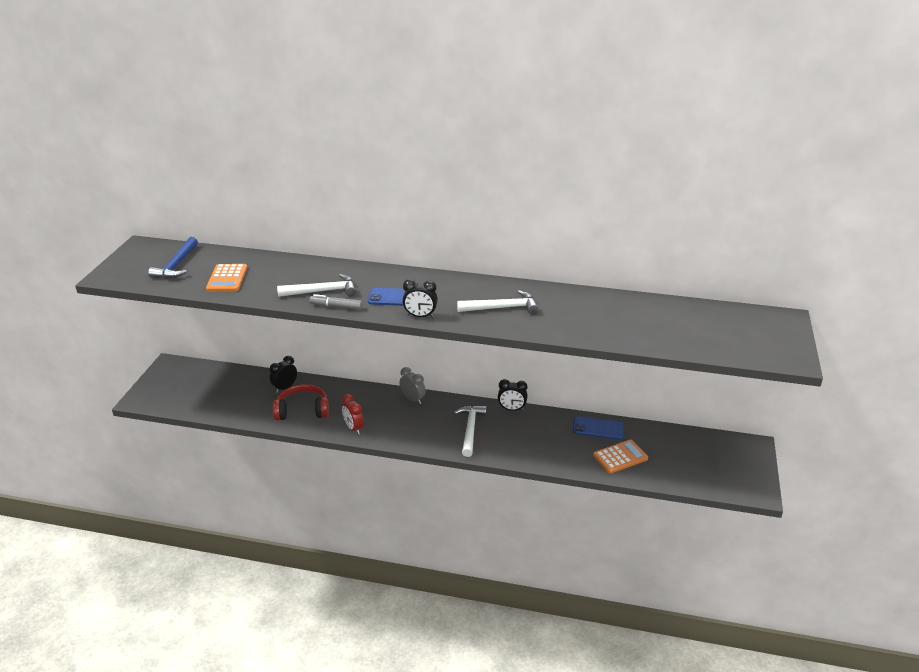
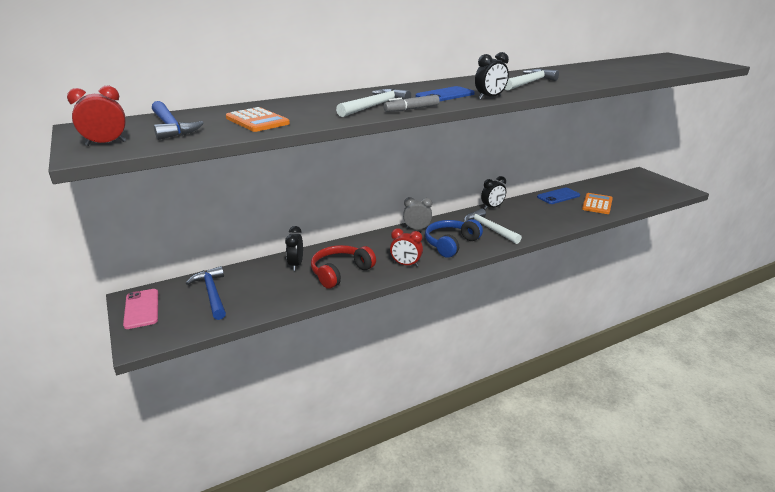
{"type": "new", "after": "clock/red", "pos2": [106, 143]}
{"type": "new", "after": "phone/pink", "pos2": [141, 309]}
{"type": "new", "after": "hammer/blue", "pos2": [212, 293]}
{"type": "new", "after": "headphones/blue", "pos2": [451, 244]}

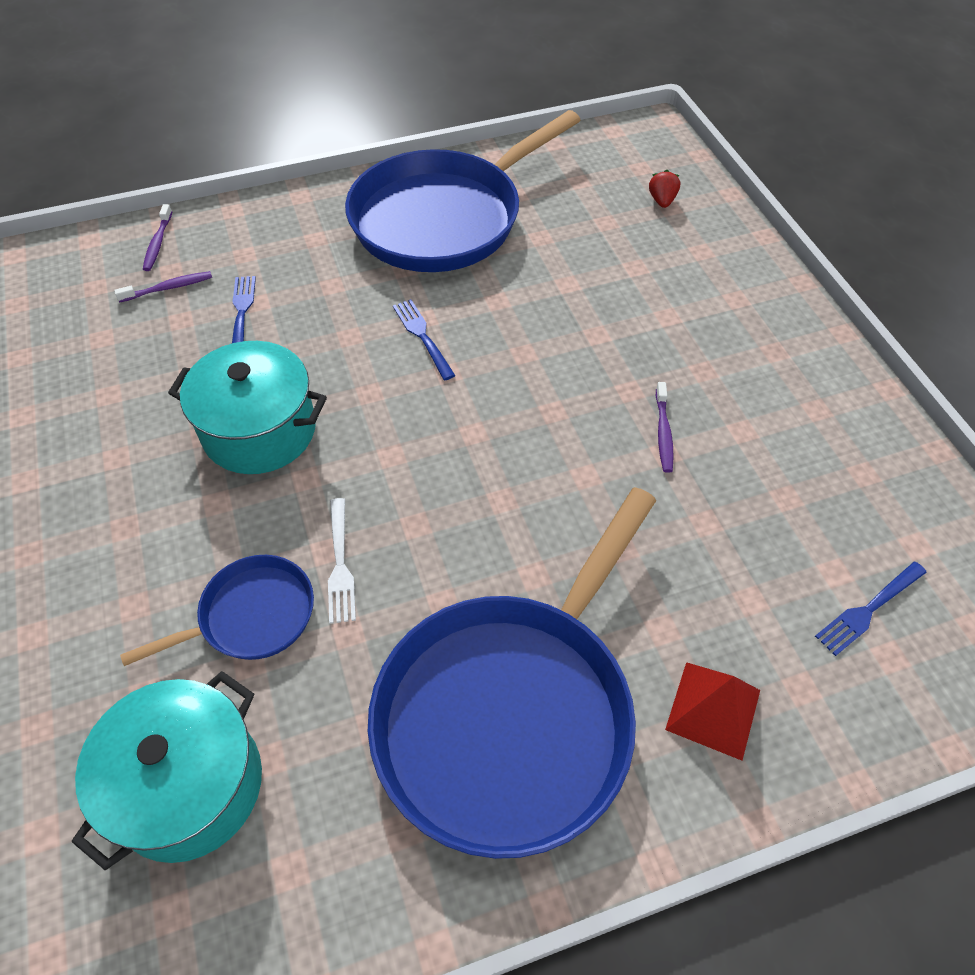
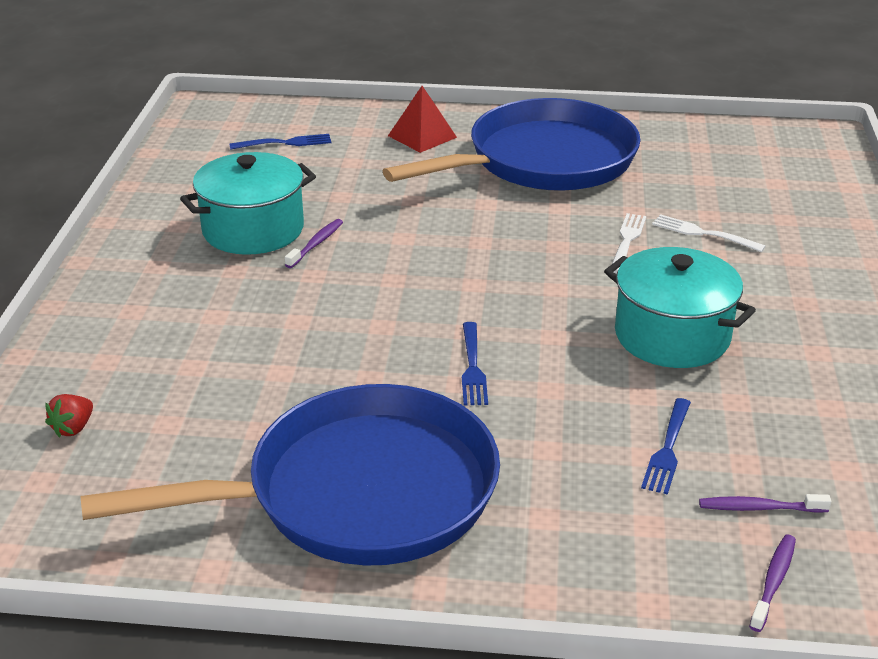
{"type": "shifted", "before": "pot/turquoise", "pos1": [189, 785], "pos2": [253, 230]}
{"type": "swapped", "before": "pan/blue", "after": "fork/white", "pos1": [251, 616], "pos2": [703, 233]}

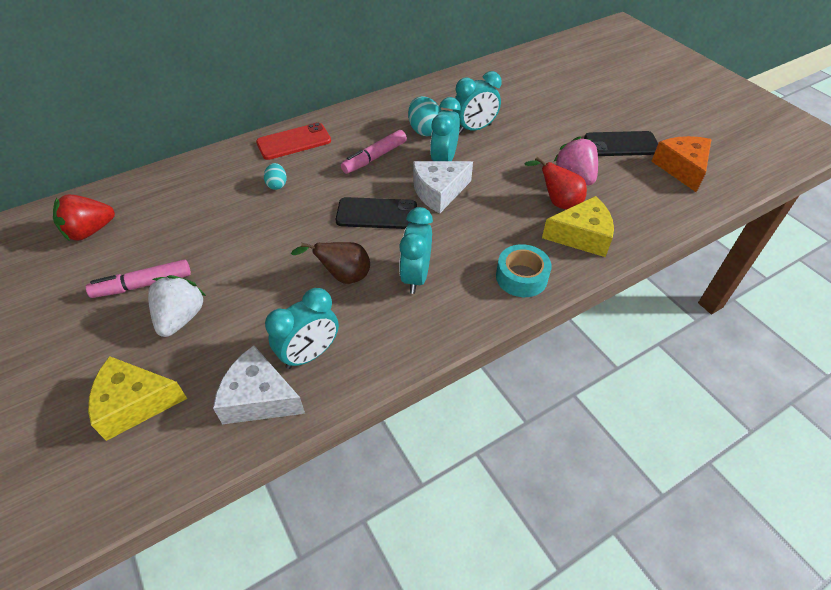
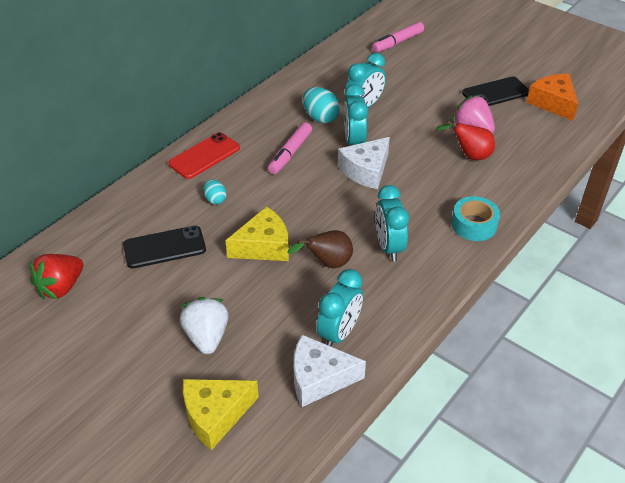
{"type": "shifted", "before": "marker/pink", "pos1": [143, 285], "pos2": [397, 42]}
{"type": "shifted", "before": "phone/black", "pos1": [376, 214], "pos2": [164, 247]}
{"type": "shifted", "before": "cheese/yellow", "pos1": [581, 236], "pos2": [263, 246]}

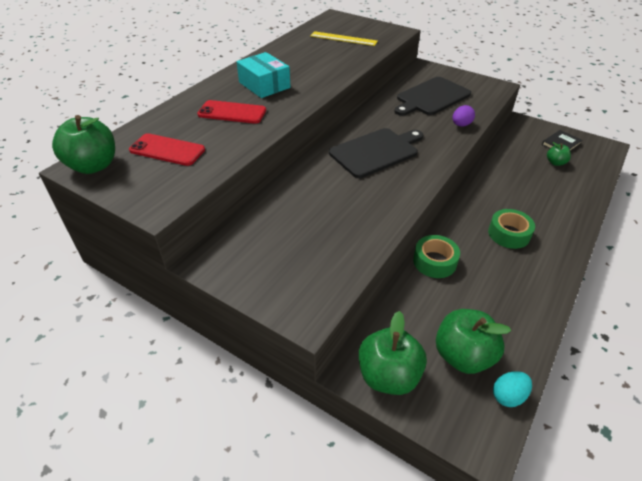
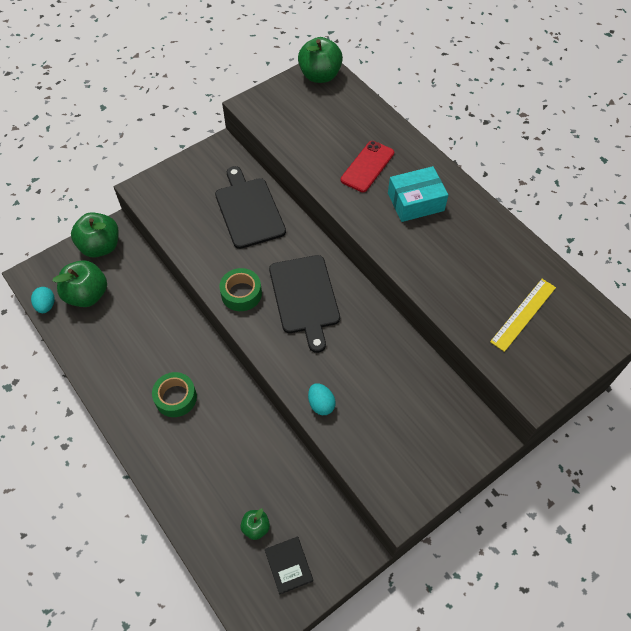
{"type": "gone", "before": "phone/red", "pos1": [167, 150]}
{"type": "shifted", "before": "cutting board/black", "pos1": [431, 97], "pos2": [249, 210]}
{"type": "shifted", "before": "tape/green", "pos1": [434, 262], "pos2": [241, 294]}
{"type": "repainted", "before": "egg/purple", "after": "egg/turquoise", "pos1": [461, 125], "pos2": [321, 404]}

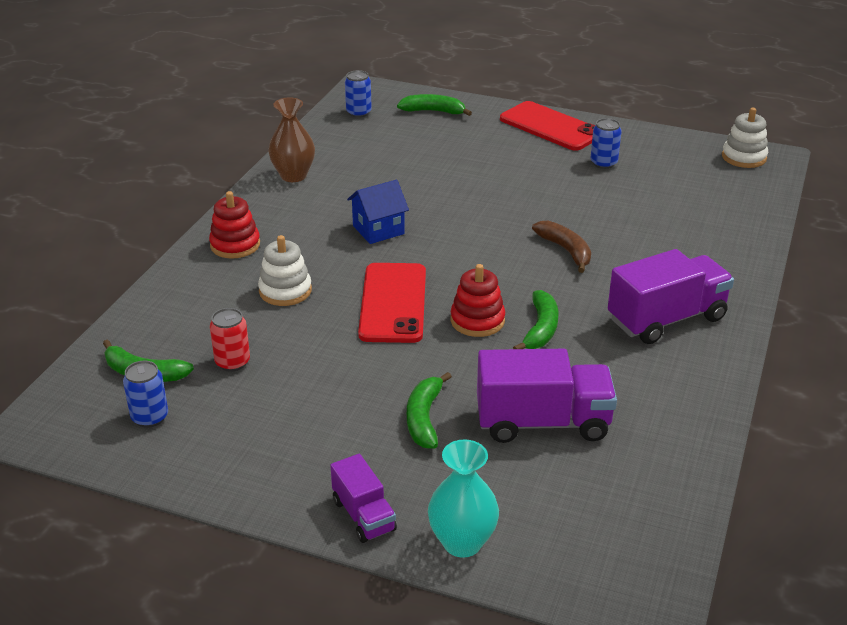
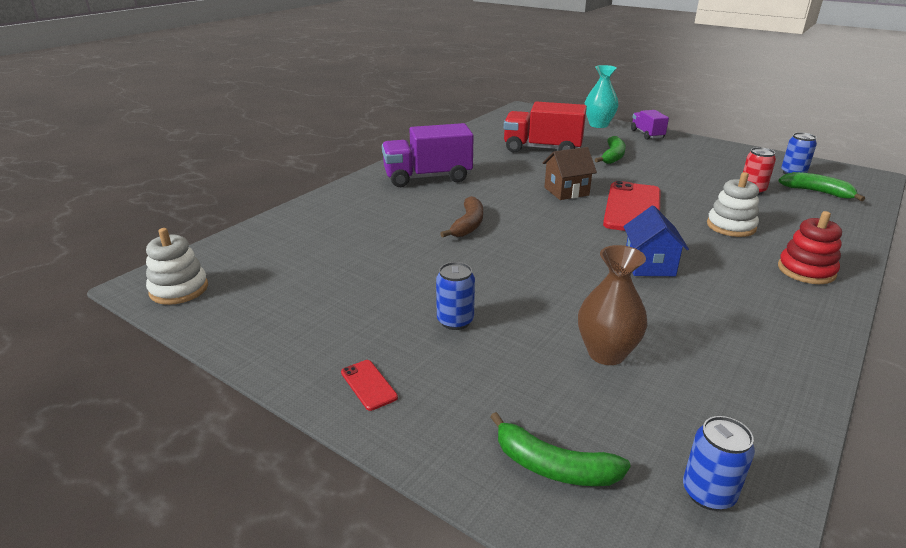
{"type": "gone", "before": "banana/green", "pos1": [541, 329]}
{"type": "shifted", "before": "vase/brown", "pos1": [293, 176], "pos2": [606, 353]}
{"type": "shifted", "before": "can/blue", "pos1": [603, 163], "pos2": [455, 321]}
{"type": "swapped", "before": "stacking toy/red", "after": "house/brown", "pos1": [477, 320], "pos2": [566, 191]}
{"type": "repainted", "before": "truck/purple", "after": "truck/red", "pos1": [542, 422], "pos2": [542, 149]}
{"type": "rotated", "before": "house/blue", "pos1": [378, 230], "pos2": [649, 265], "turn": -75}
{"type": "rotated", "before": "banana/brown", "pos1": [566, 250], "pos2": [468, 225], "turn": -150}
{"type": "scaled", "before": "phone/red", "pos1": [550, 127], "pos2": [368, 385], "scale": 0.42}

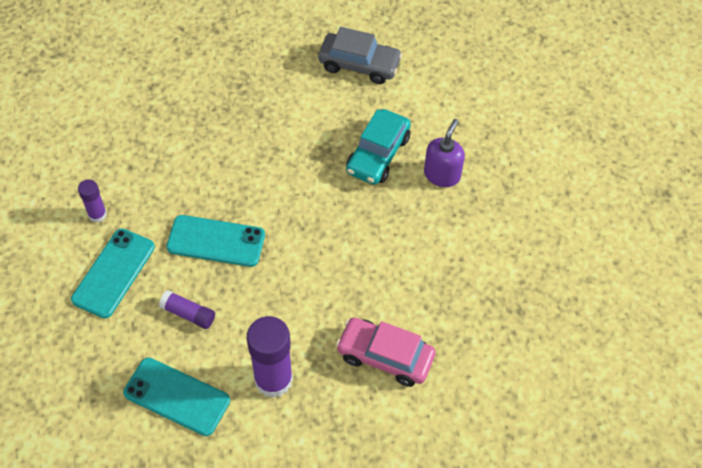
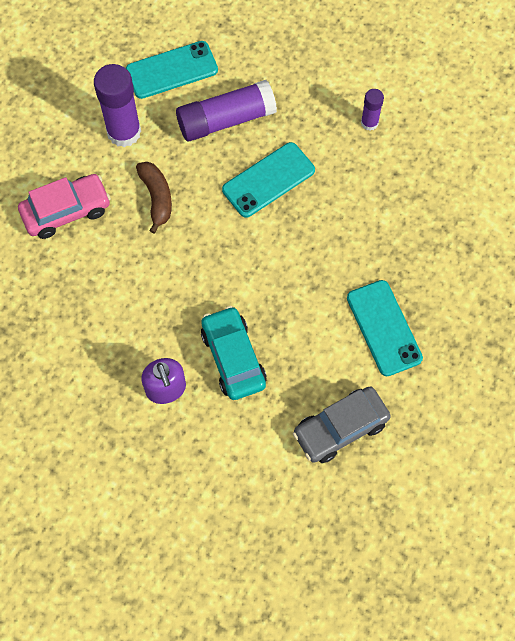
{"type": "new", "after": "banana/brown", "pos2": [157, 198]}
{"type": "shifted", "before": "phone/turquoise", "pos1": [114, 273], "pos2": [384, 328]}
{"type": "scaled", "before": "glue stick/purple", "pos1": [188, 314], "pos2": [226, 120], "scale": 1.92}

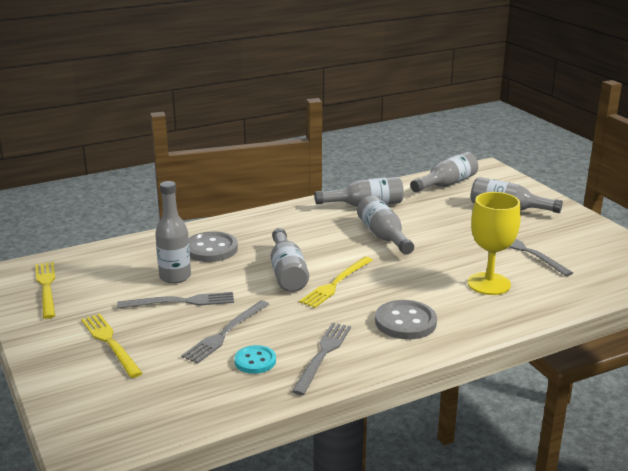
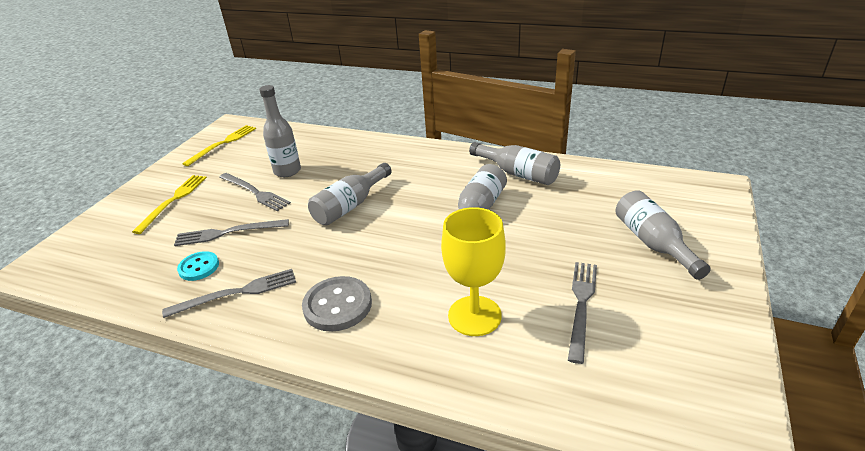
{"type": "gone", "before": "button/grey", "pos1": [211, 249]}
{"type": "gone", "before": "fork/yellow", "pos1": [336, 284]}
{"type": "gone", "before": "bottle/grey", "pos1": [446, 184]}

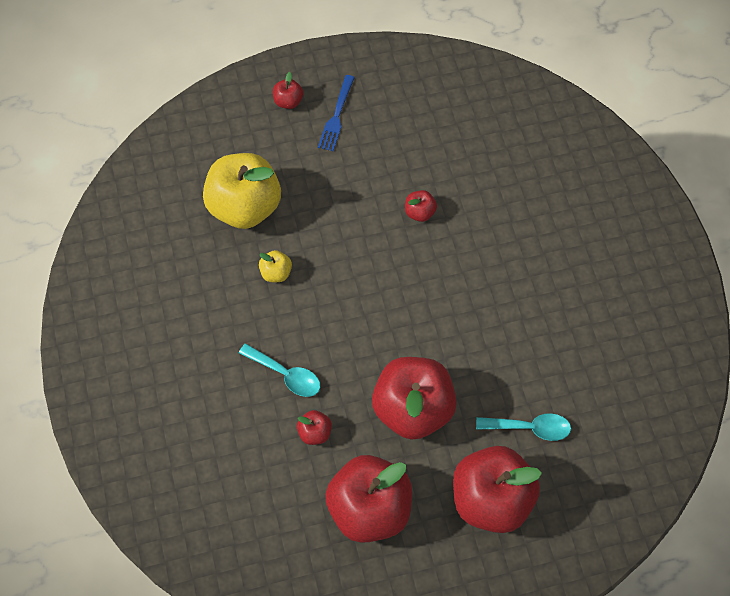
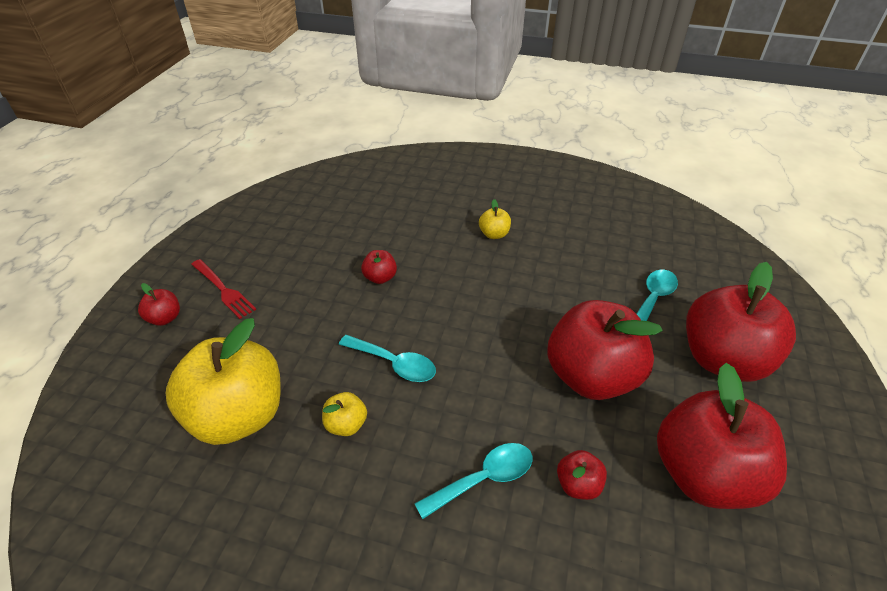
{"type": "new", "after": "spoon/turquoise", "pos2": [394, 363]}
{"type": "new", "after": "apple/yellow", "pos2": [494, 234]}
{"type": "repainted", "before": "fork/blue", "after": "fork/red", "pos1": [336, 116], "pos2": [223, 290]}

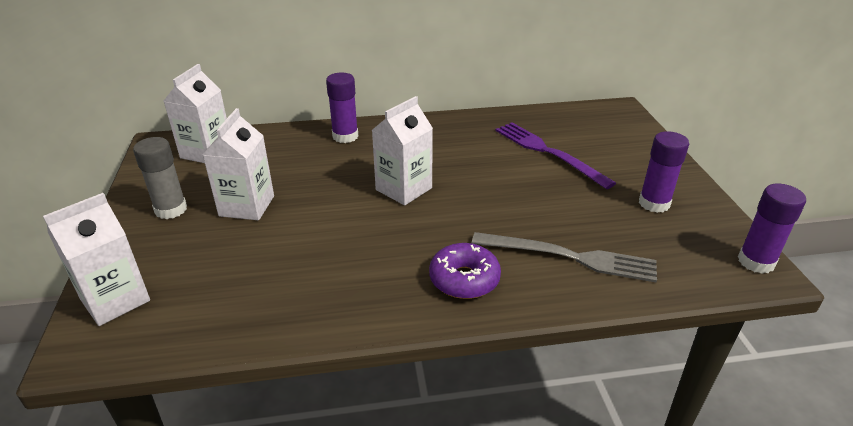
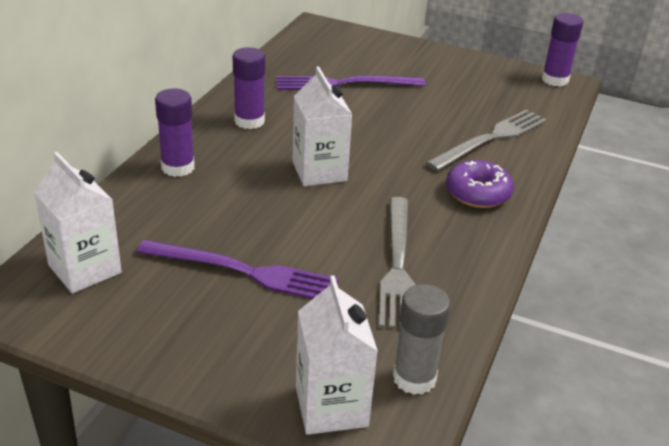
{"type": "new", "after": "fork/grey", "pos2": [397, 265]}
{"type": "shifted", "before": "glue stick/grey", "pos1": [171, 210], "pos2": [414, 378]}
{"type": "shifted", "before": "glue stick/purple", "pos1": [654, 203], "pos2": [249, 121]}
{"type": "swapped", "before": "carton/white", "after": "fork/purple", "pos1": [247, 206], "pos2": [244, 271]}

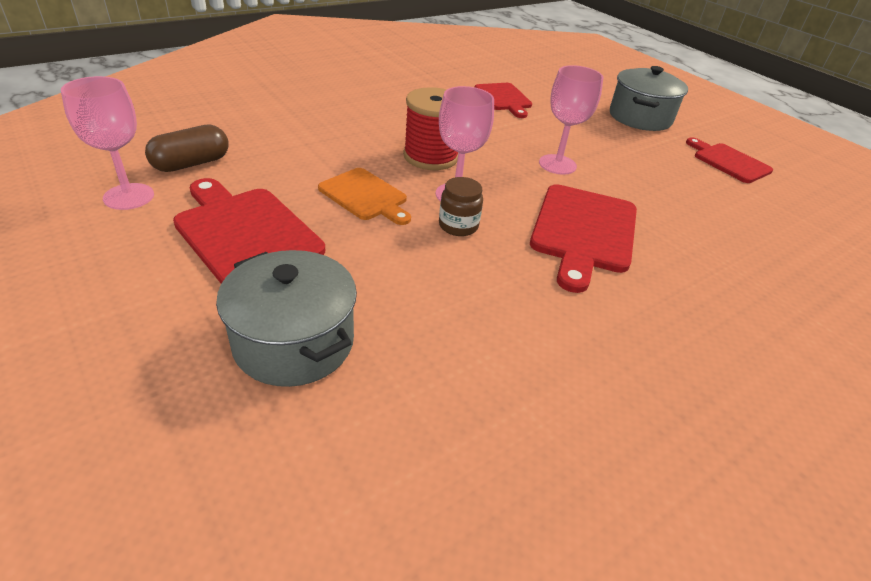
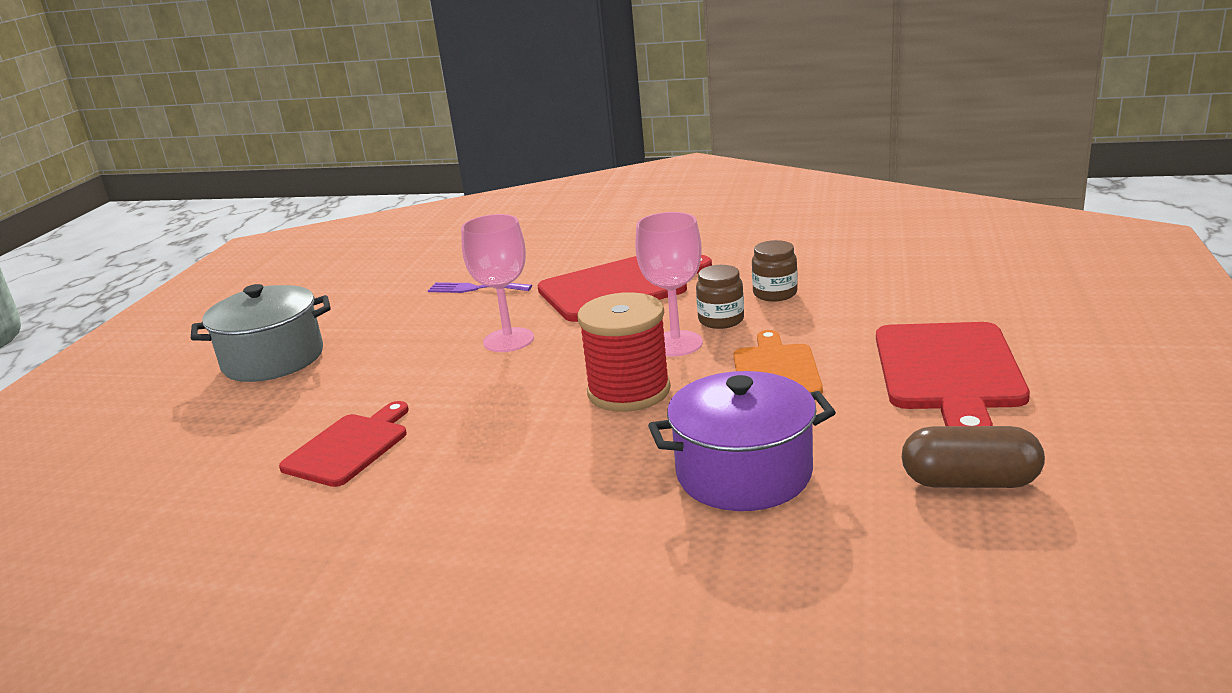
{"type": "gone", "before": "goblet/pink", "pos1": [129, 196]}
{"type": "gone", "before": "pot/grey", "pos1": [294, 342]}
{"type": "gone", "before": "cutting board/red", "pos1": [729, 162]}
{"type": "new", "after": "fork/purple", "pos2": [475, 288]}
{"type": "new", "after": "pot/purple", "pos2": [744, 473]}
{"type": "new", "after": "jar/brown", "pos2": [775, 293]}

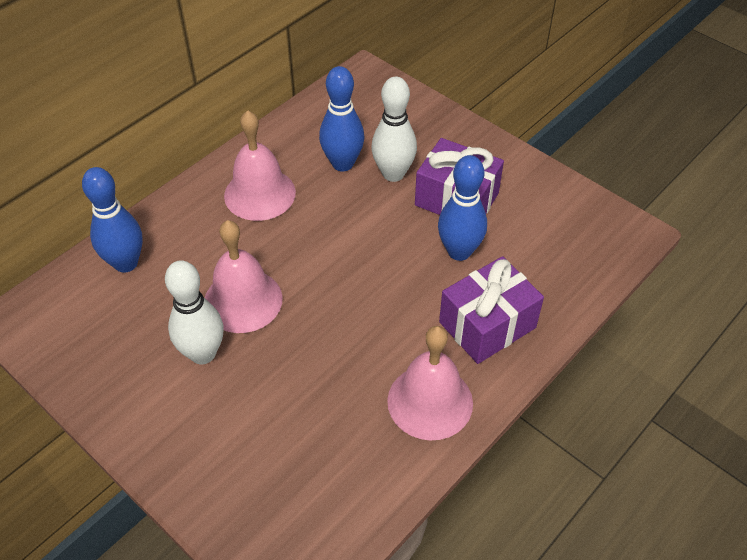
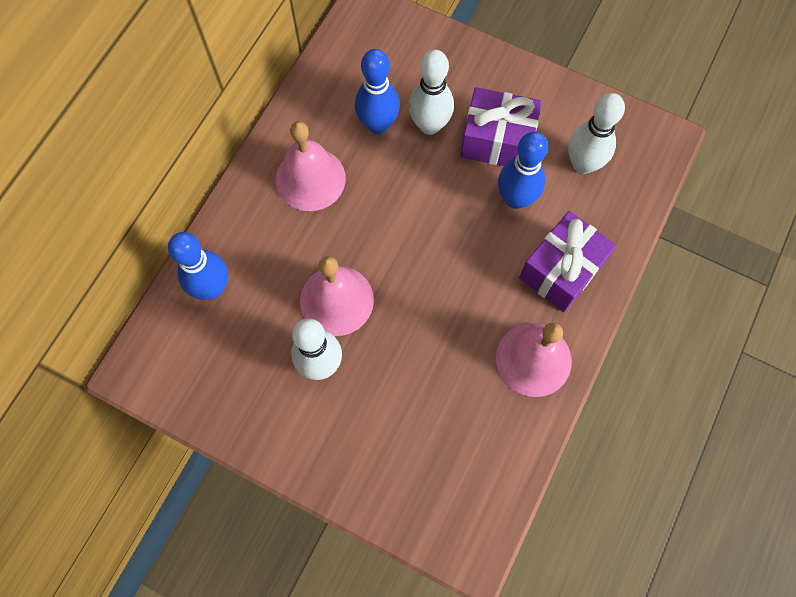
{"type": "new", "after": "bowling pin/white", "pos2": [583, 164]}

